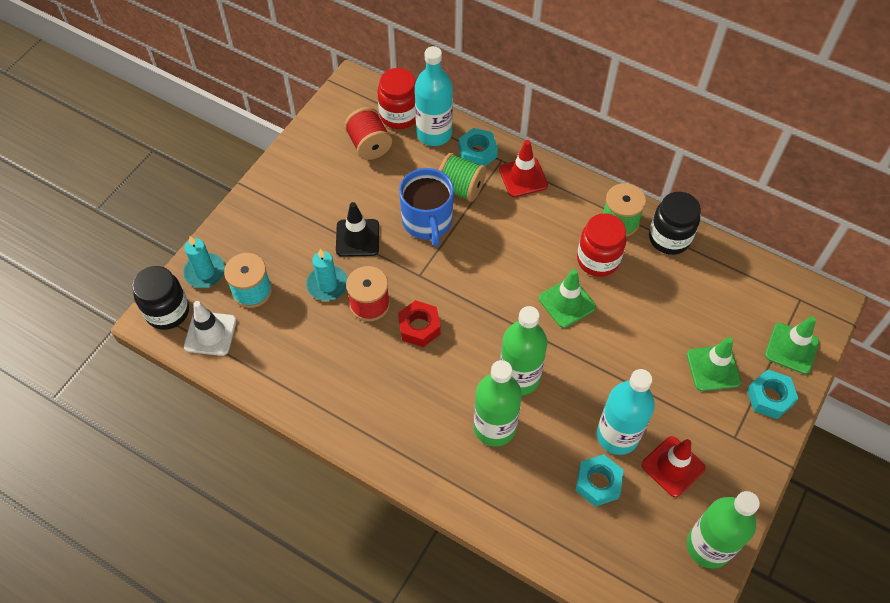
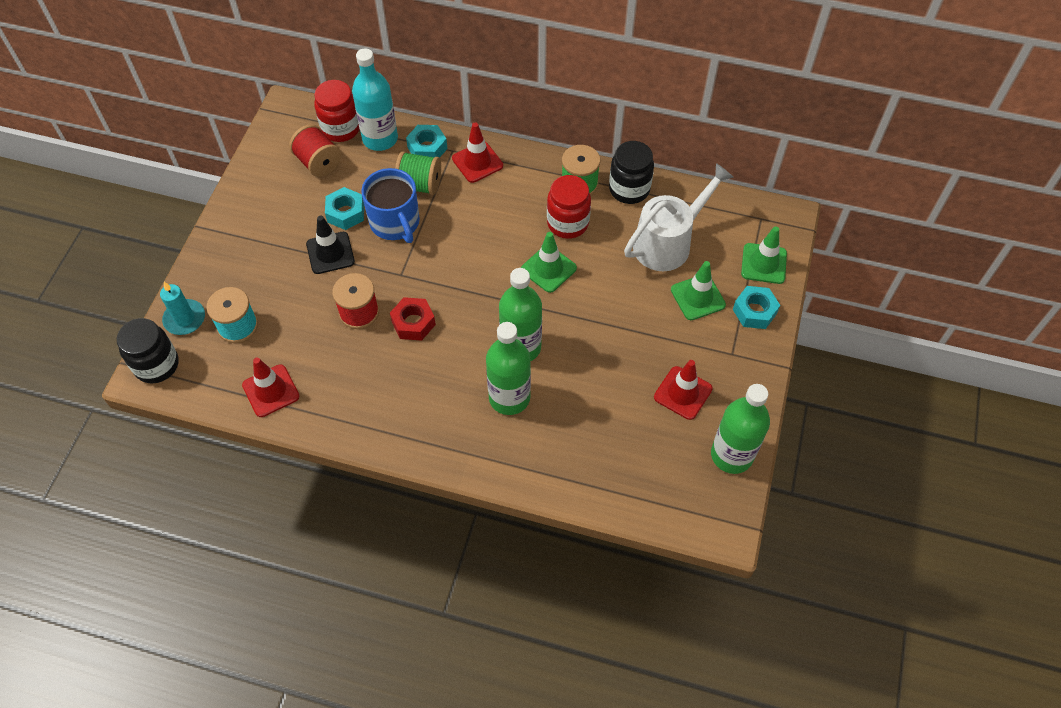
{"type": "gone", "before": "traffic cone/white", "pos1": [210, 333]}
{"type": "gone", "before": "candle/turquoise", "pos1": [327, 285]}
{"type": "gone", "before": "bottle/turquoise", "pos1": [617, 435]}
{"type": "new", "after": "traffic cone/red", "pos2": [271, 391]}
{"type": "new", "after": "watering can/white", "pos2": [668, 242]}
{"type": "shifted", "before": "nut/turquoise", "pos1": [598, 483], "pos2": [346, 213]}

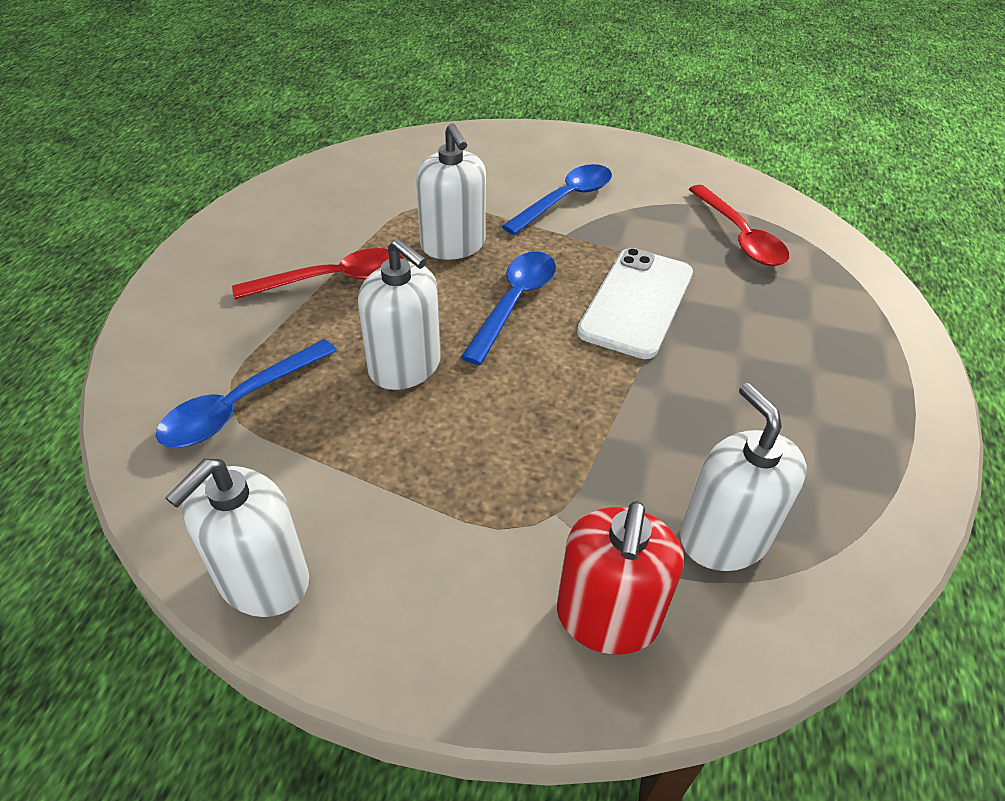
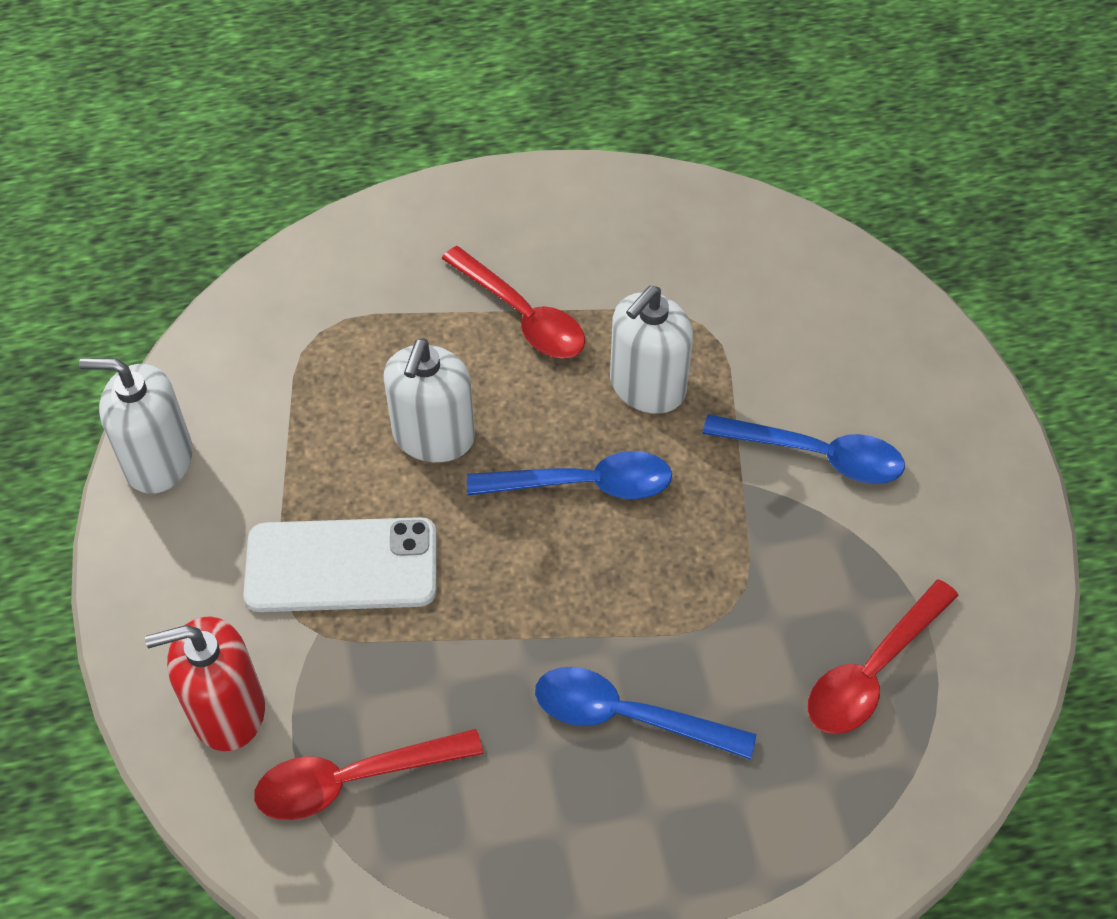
{"type": "shifted", "before": "spoon/blue", "pos1": [241, 405], "pos2": [627, 716]}
{"type": "shifted", "before": "phone/white", "pos1": [636, 302], "pos2": [342, 566]}
{"type": "swapped", "before": "soap dispenser/white", "after": "spoon/red", "pos1": [723, 538], "pos2": [354, 779]}

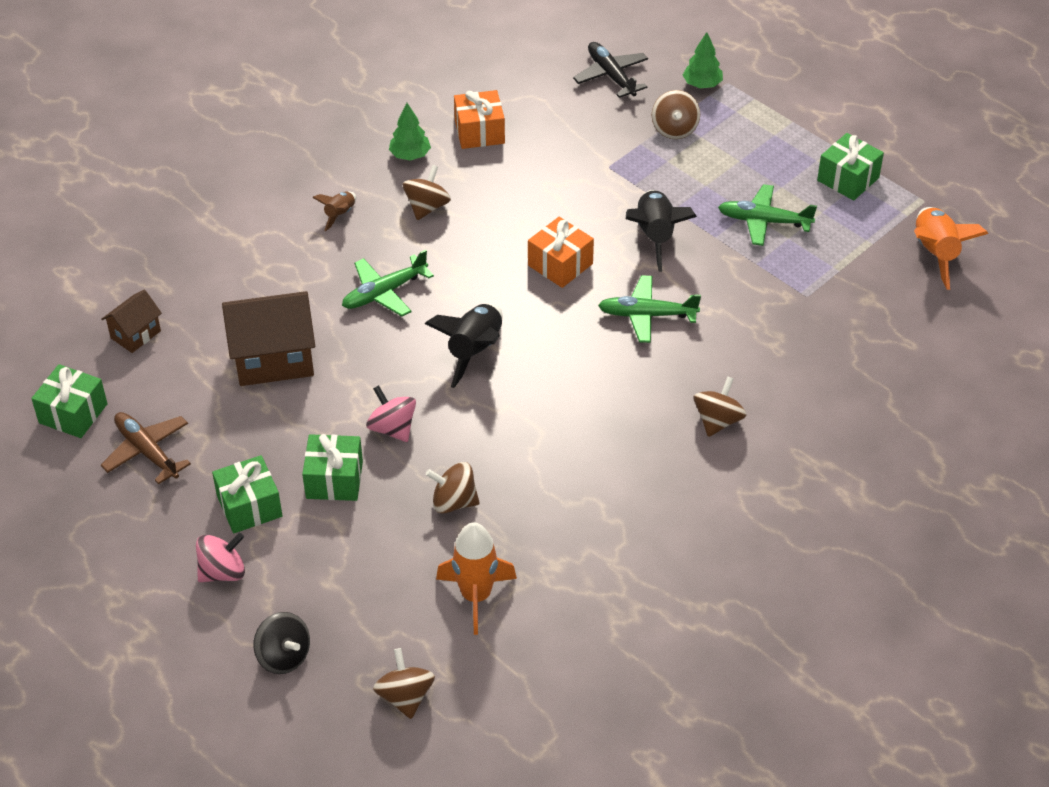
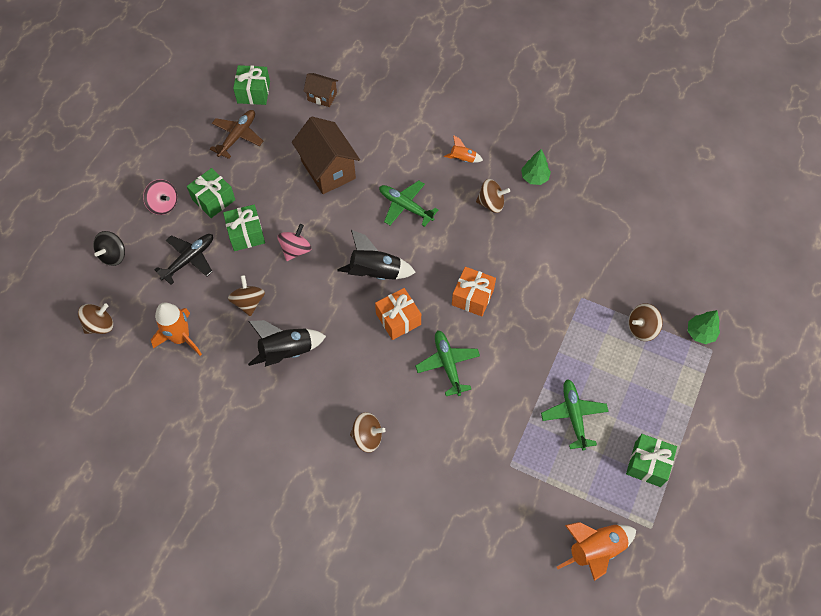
{"type": "shifted", "before": "gift/orange", "pos1": [479, 132], "pos2": [398, 319]}
{"type": "shifted", "before": "plane/black", "pos1": [611, 76], "pos2": [189, 260]}
{"type": "shifted", "before": "rocket/black", "pos1": [655, 236], "pos2": [286, 352]}
{"type": "repainted", "before": "rocket/brown", "after": "rocket/orange", "pos1": [339, 214], "pos2": [462, 159]}

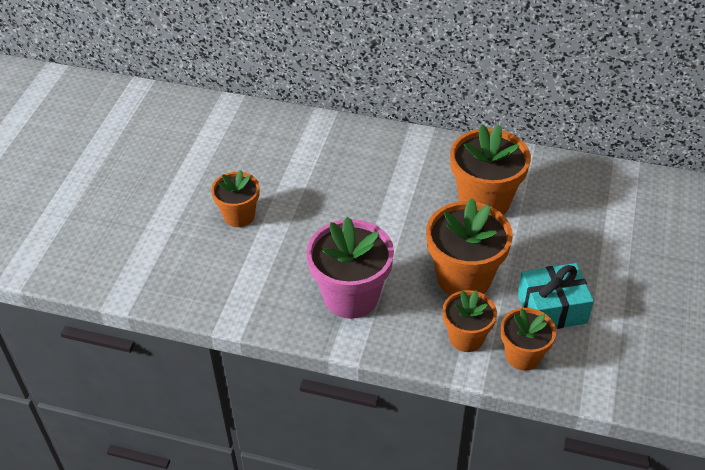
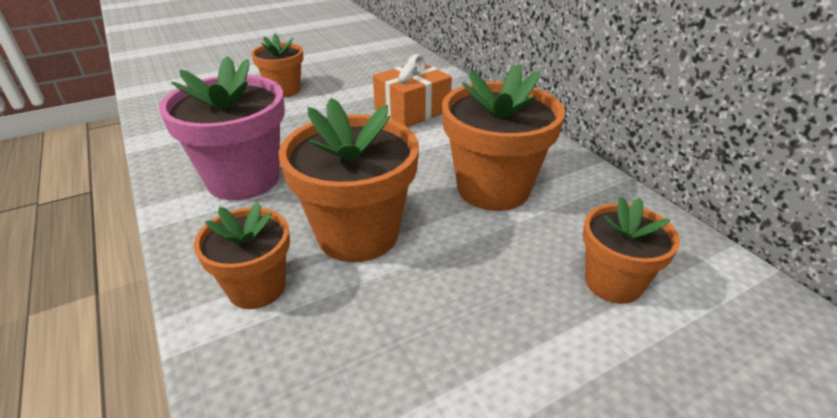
{"type": "gone", "before": "gift/turquoise", "pos1": [552, 308]}
{"type": "new", "after": "gift/orange", "pos2": [412, 110]}
{"type": "shifted", "before": "flower pot/orange", "pos1": [523, 355], "pos2": [613, 282]}

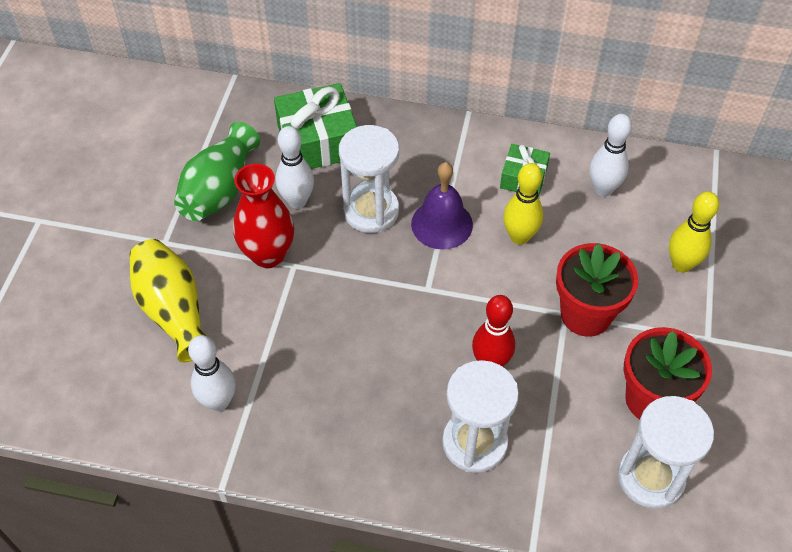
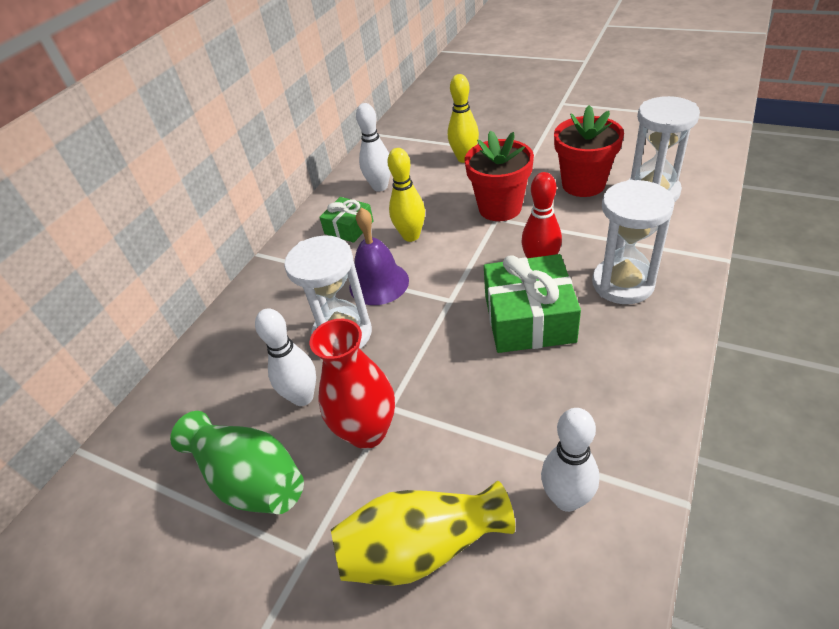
{"type": "shifted", "before": "gift/green", "pos1": [318, 141], "pos2": [529, 318]}

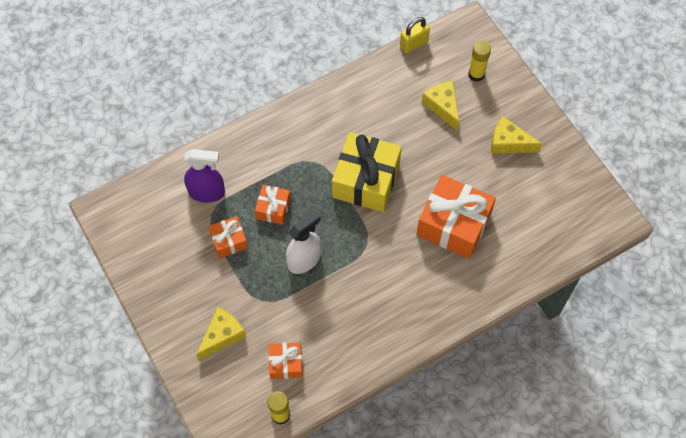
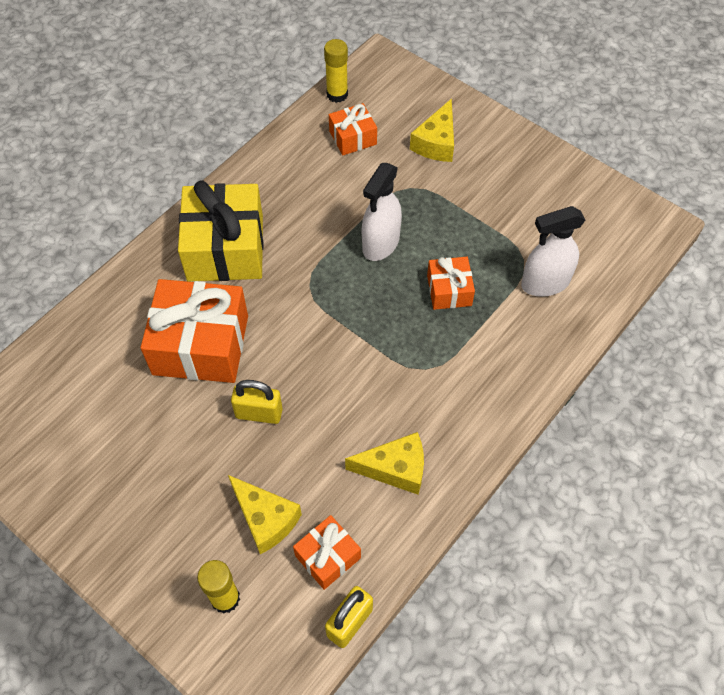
{"type": "new", "after": "padlock/yellow", "pos2": [259, 413]}
{"type": "shifted", "before": "gift/orange", "pos1": [229, 241], "pos2": [328, 557]}
{"type": "shifted", "before": "gift/yellow", "pos1": [366, 180], "pos2": [225, 248]}
{"type": "shifted", "before": "cheese/yellow", "pos1": [508, 143], "pos2": [395, 469]}
{"type": "repainted", "before": "spray bottle/purple", "after": "spray bottle/white", "pos1": [207, 192], "pos2": [544, 283]}

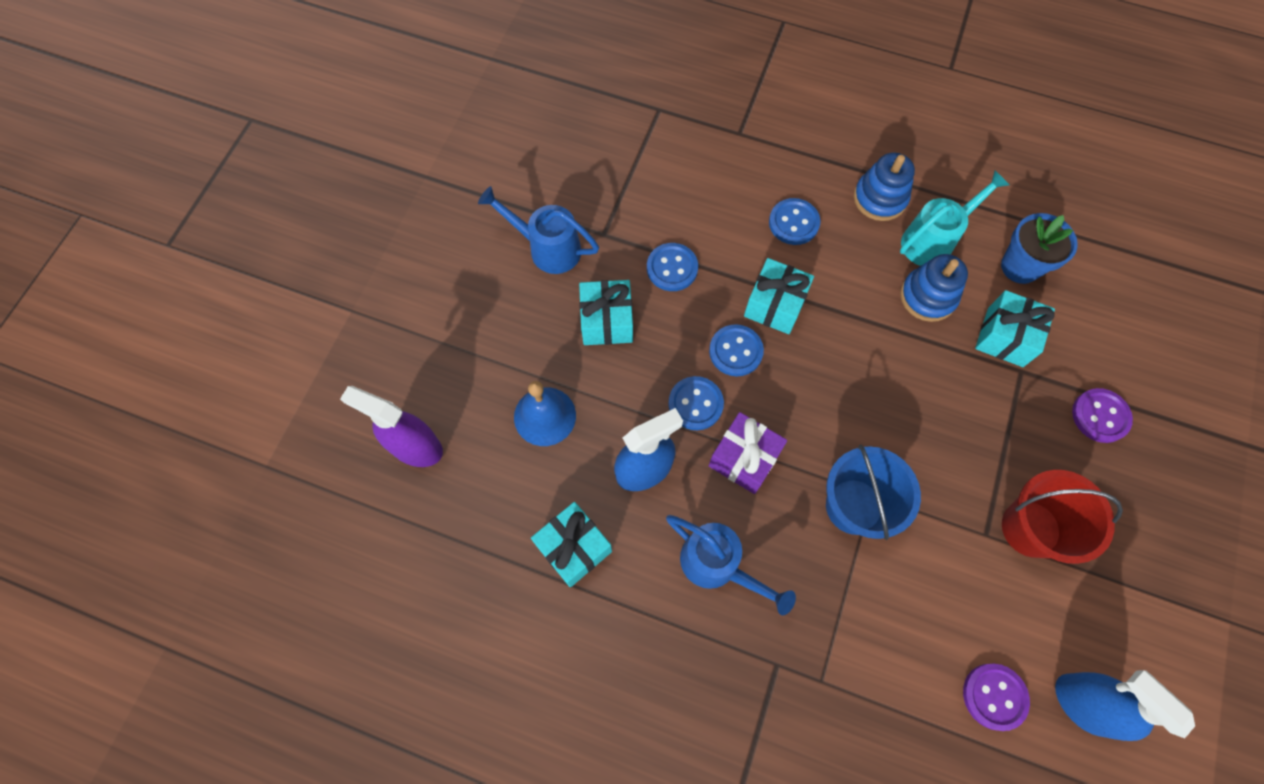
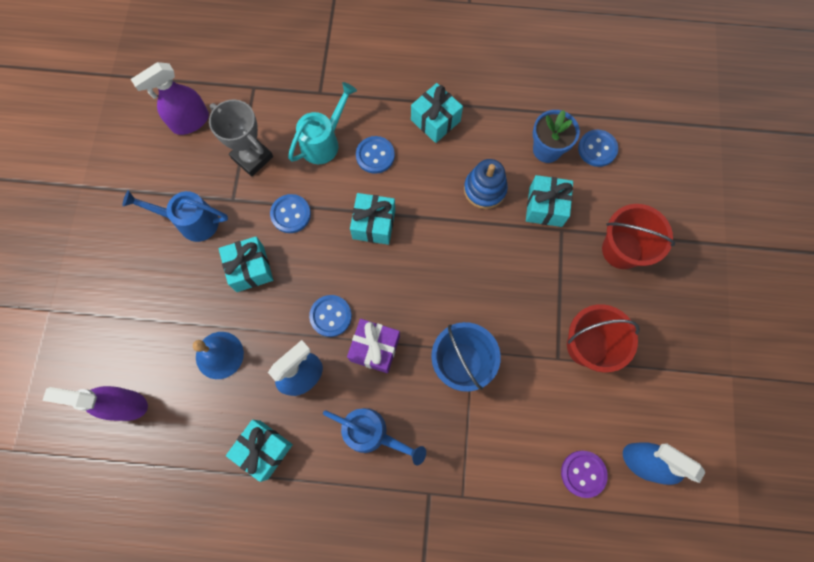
{"type": "new", "after": "spray bottle/purple", "pos2": [190, 122]}
{"type": "new", "after": "trophy/grey", "pos2": [252, 157]}
{"type": "shifted", "before": "button/blue", "pos1": [735, 351], "pos2": [597, 149]}
{"type": "shifted", "before": "watering can/turquoise", "pos1": [933, 240], "pos2": [324, 142]}
{"type": "swapped", "before": "stacking toy/blue", "after": "gift/turquoise", "pos1": [880, 198], "pos2": [435, 120]}
{"type": "swapped", "before": "button/purple", "after": "bucket/red", "pos1": [1100, 416], "pos2": [622, 250]}

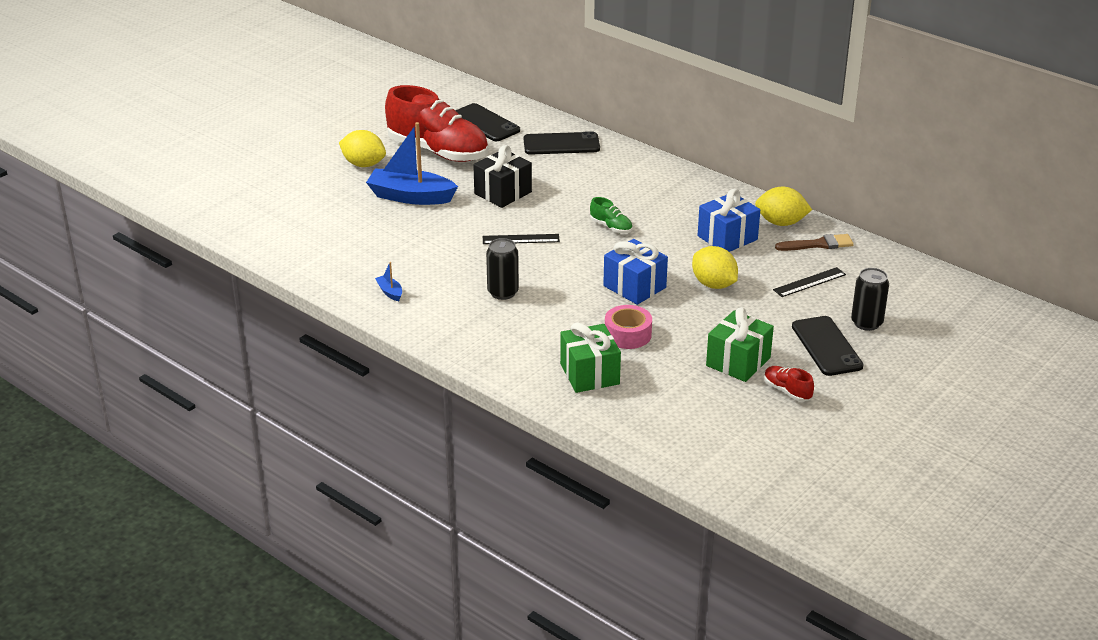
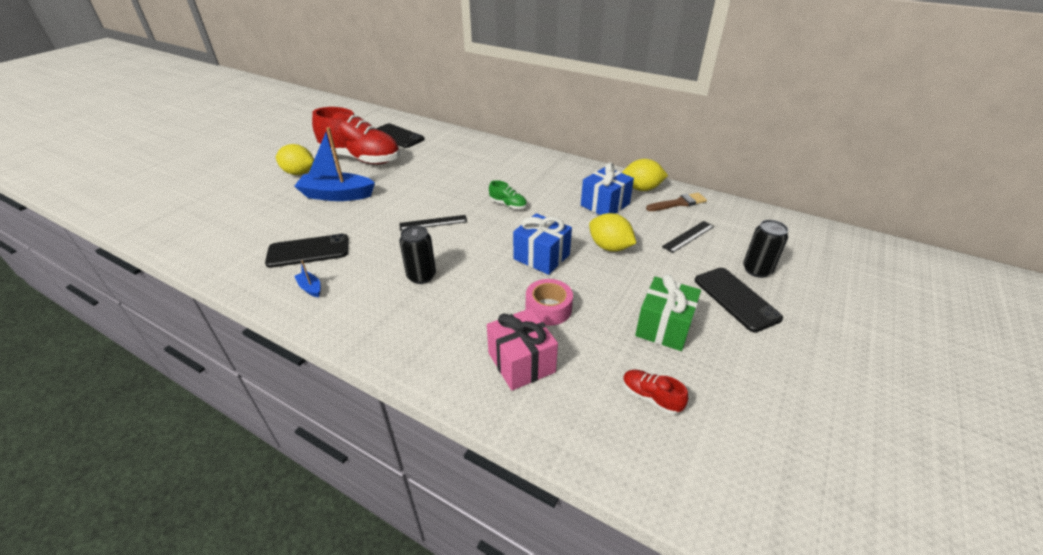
{"type": "gone", "before": "gift/black", "pos1": [503, 193]}
{"type": "shifted", "before": "phone/black", "pos1": [561, 144], "pos2": [308, 251]}
{"type": "shifted", "before": "shoe/red", "pos1": [787, 391], "pos2": [651, 397]}
{"type": "repainted", "before": "gift/green", "after": "gift/pink", "pos1": [589, 374], "pos2": [521, 362]}

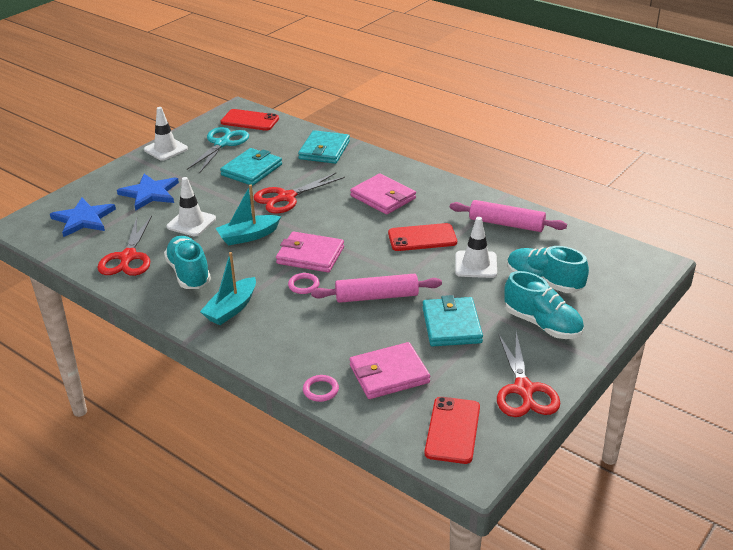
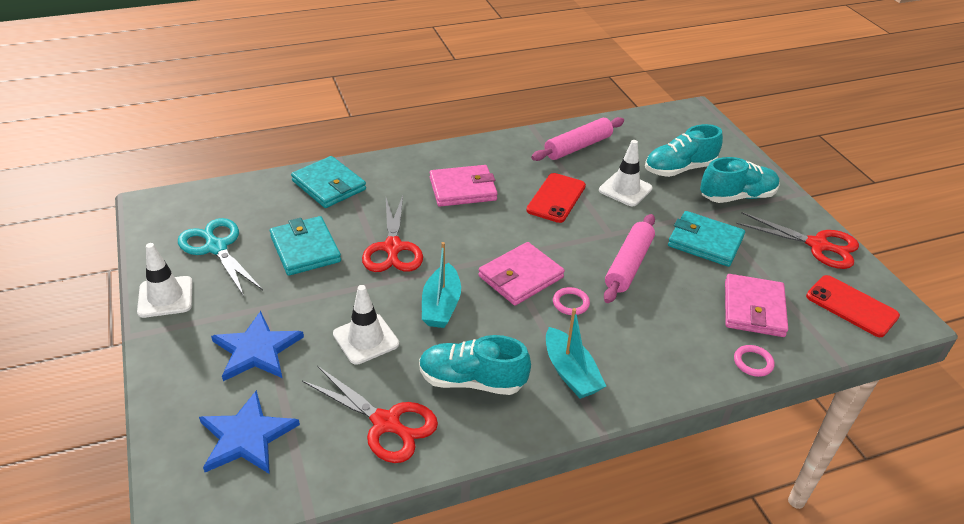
{"type": "gone", "before": "phone/red", "pos1": [250, 120]}

